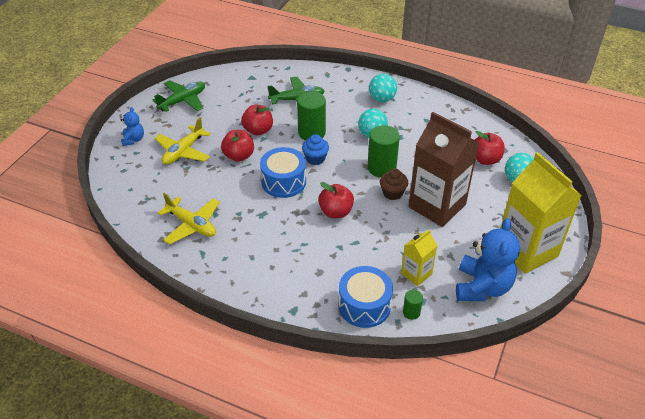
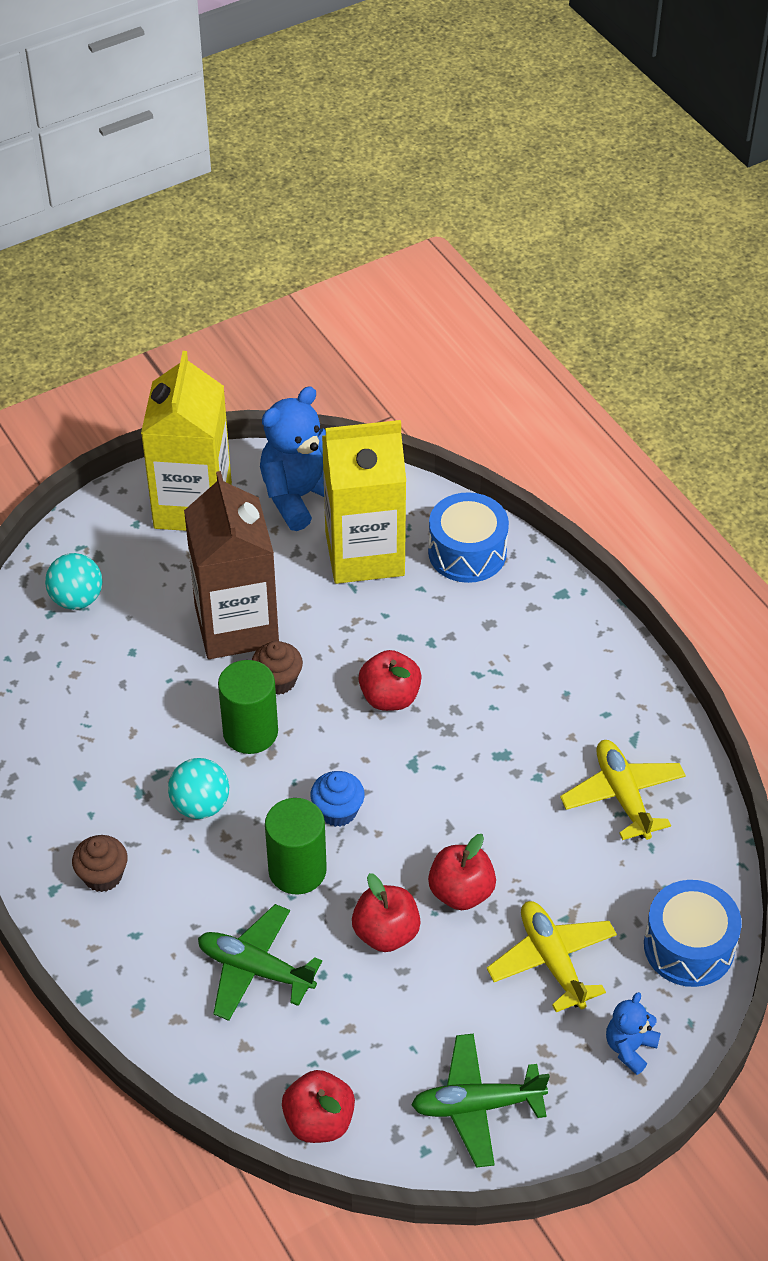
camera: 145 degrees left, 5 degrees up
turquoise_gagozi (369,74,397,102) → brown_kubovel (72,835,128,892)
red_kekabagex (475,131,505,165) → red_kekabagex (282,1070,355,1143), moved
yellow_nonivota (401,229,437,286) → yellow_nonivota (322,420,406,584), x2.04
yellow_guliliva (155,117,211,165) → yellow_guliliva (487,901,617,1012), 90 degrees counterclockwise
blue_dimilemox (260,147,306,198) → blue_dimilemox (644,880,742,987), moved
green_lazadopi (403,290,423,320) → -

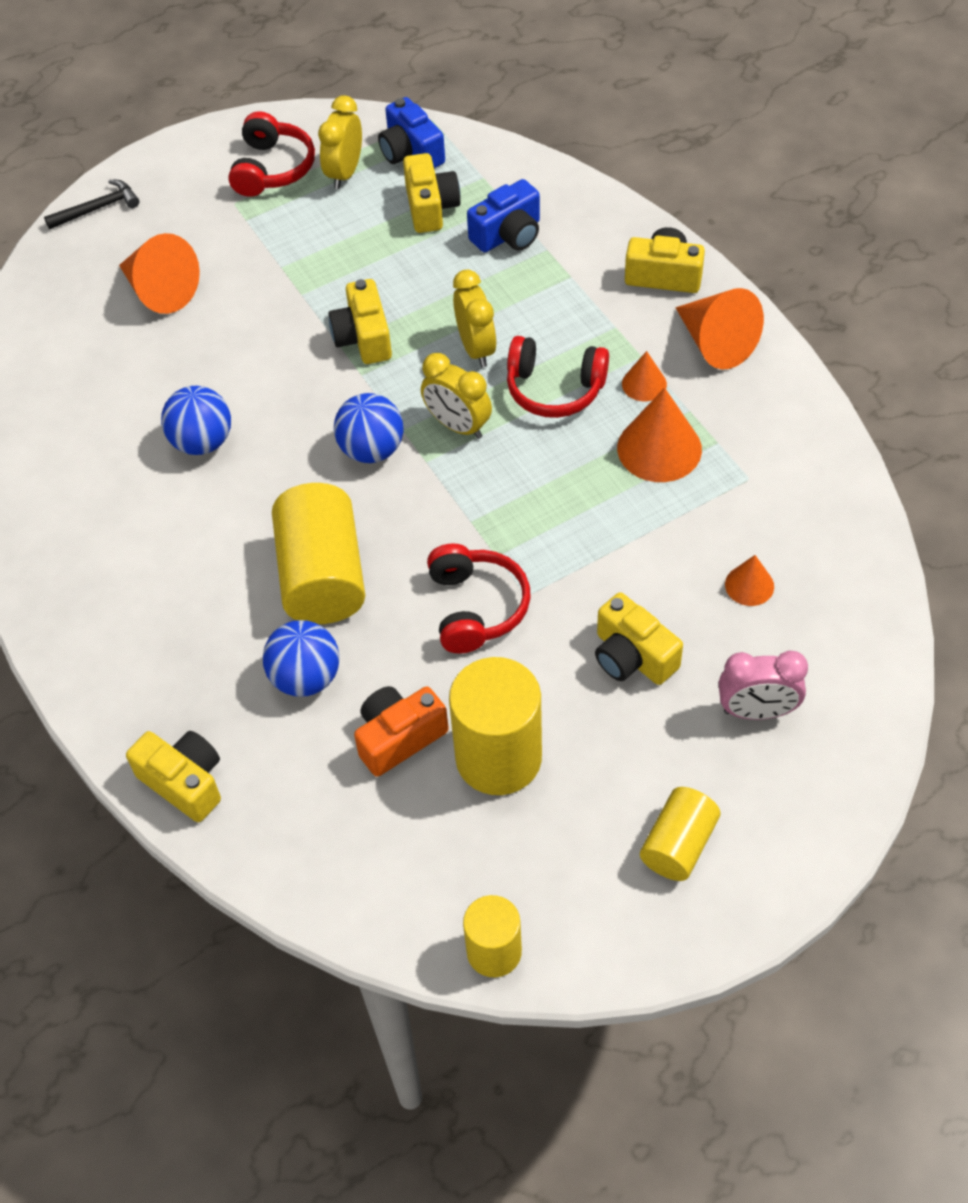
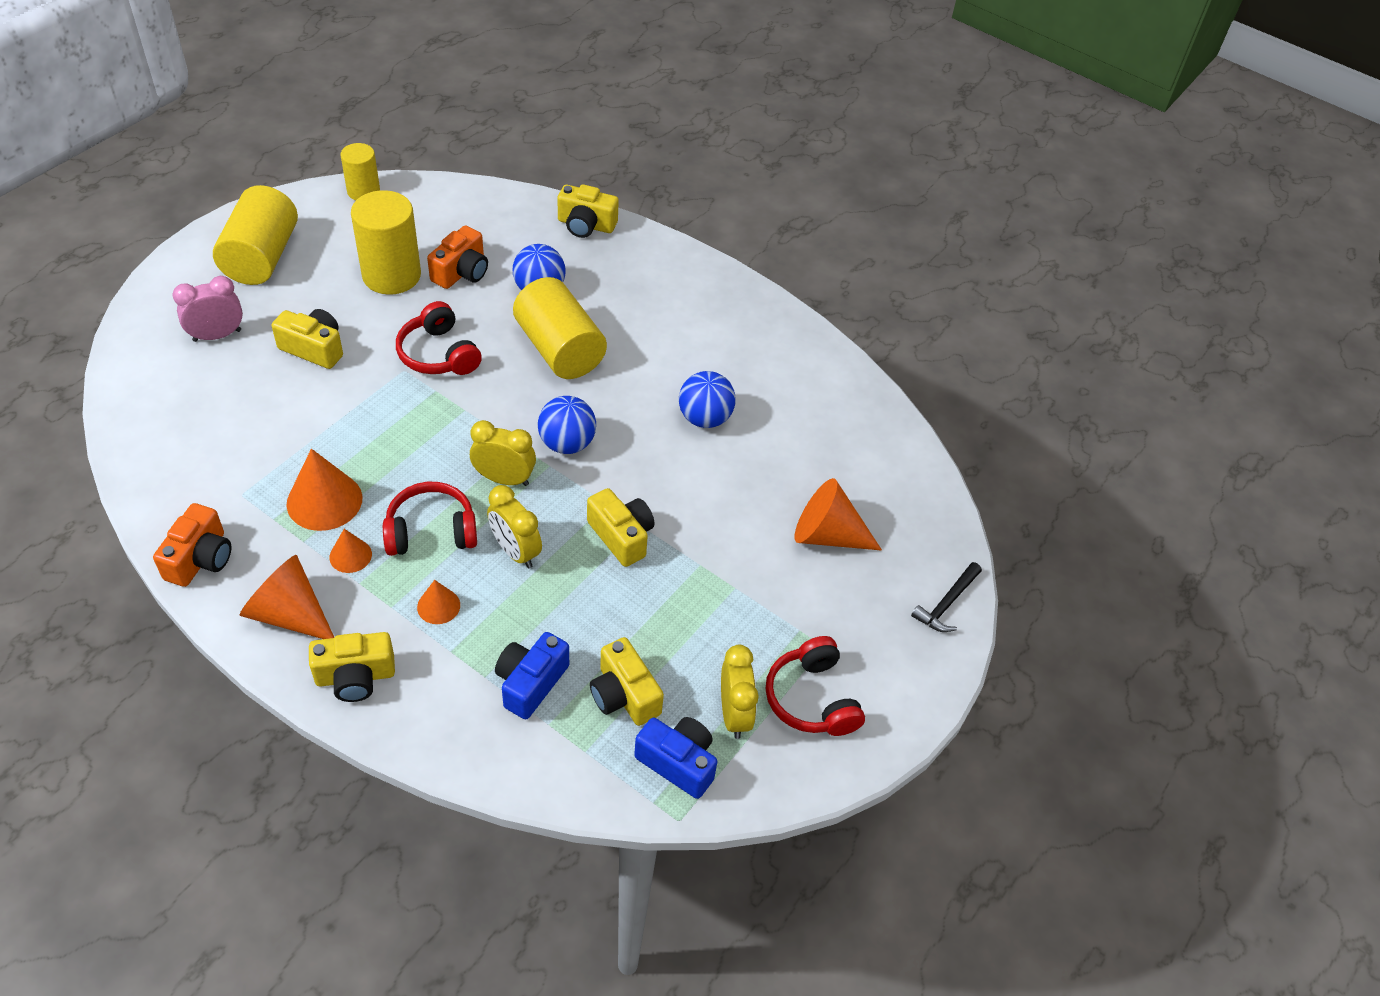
camera: 150 degrees right, 5 degrees down
- → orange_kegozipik (153,503,231,587)
yellow_lazadopi (640,787,721,881) → yellow_lazadopi (213,185,298,285), x1.69
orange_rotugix (725,555,774,606) → orange_rotugix (417,580,460,624), moved

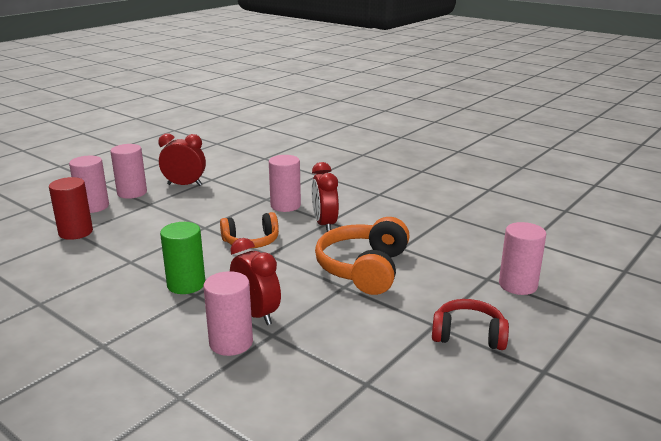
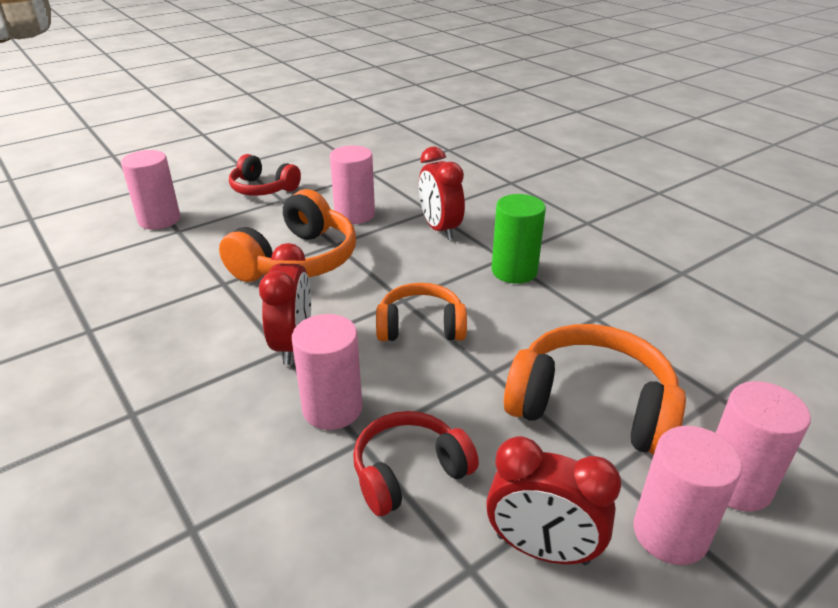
camera: 165 degrees left, 10 degrees up
pink_lazadopi (203,271,253,356) → pink_lazadopi (330,145,375,224), moved
- → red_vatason (353,411,479,516)
- → orange_vatason (504,324,686,455)
red_lazadopi (49,177,93,240) → -

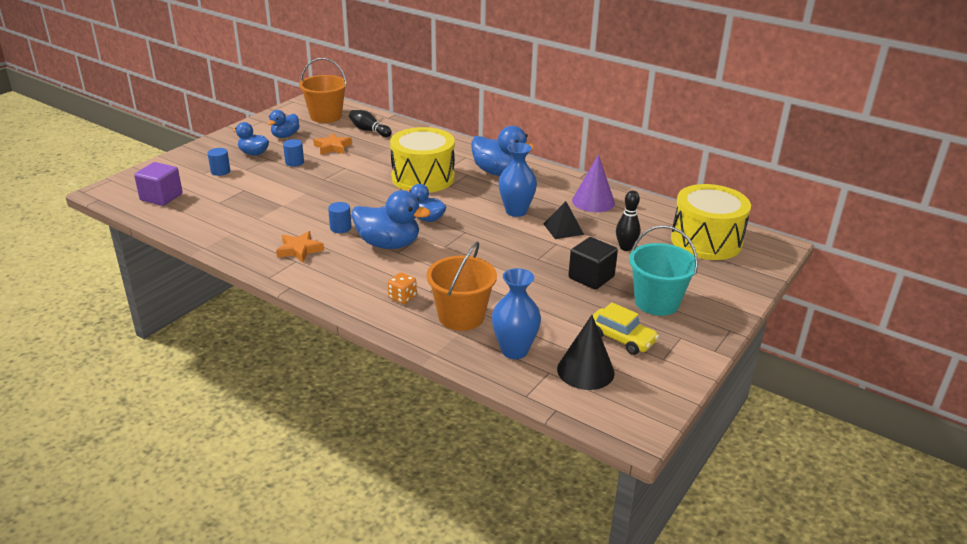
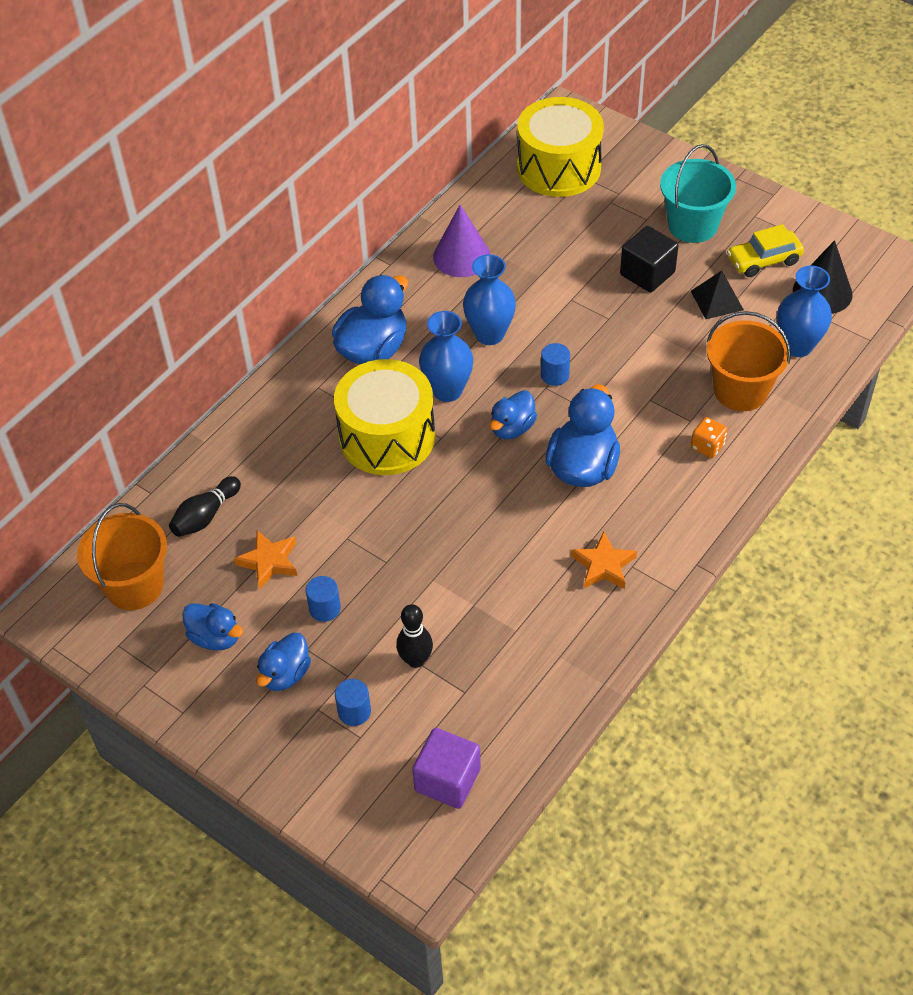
camera: 85 degrees left, 20 degrees up
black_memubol (616,190,640,251) → black_memubol (396,604,433,668), moved
- → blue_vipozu (419,311,473,402)
blue_lazadopi (328,202,351,233) → blue_lazadopi (541,343,570,386), moved
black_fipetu (544,201,584,239) → black_fipetu (691,270,744,319), moved
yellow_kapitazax (593,302,659,355) → yellow_kapitazax (727,224,804,277), 150 degrees counterclockwise

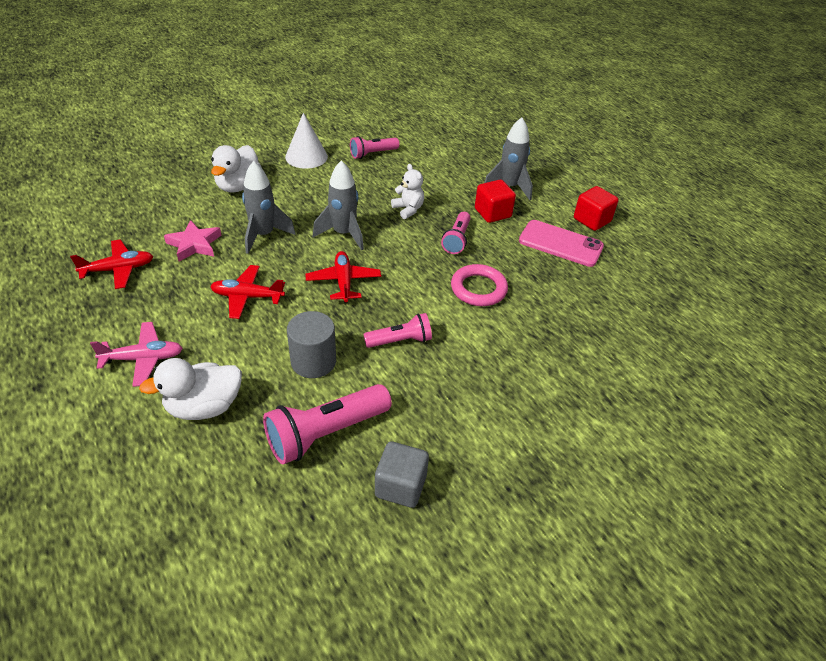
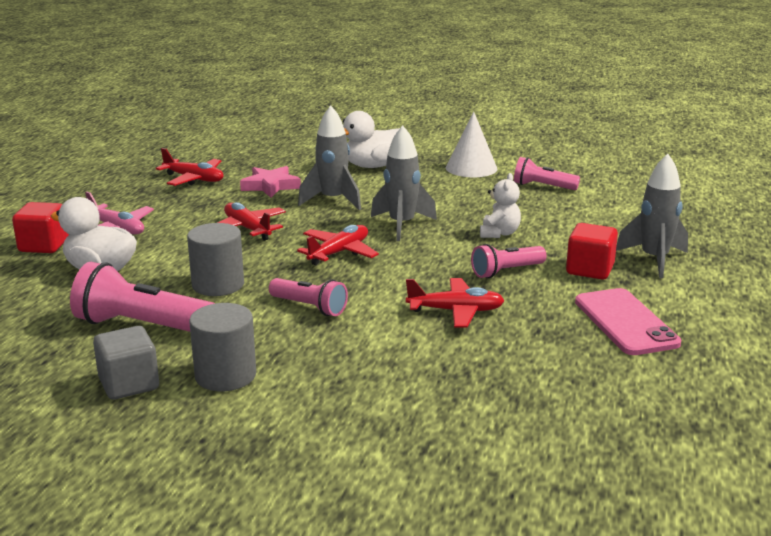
camera: 50 degrees right, 20 degrees down
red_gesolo (574,186,618,231) → red_gesolo (12,202,69,253), moved
- → grey_lazadopi (189,303,256,391)
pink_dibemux (451,264,508,306) → red_guliliva (406,278,505,328)

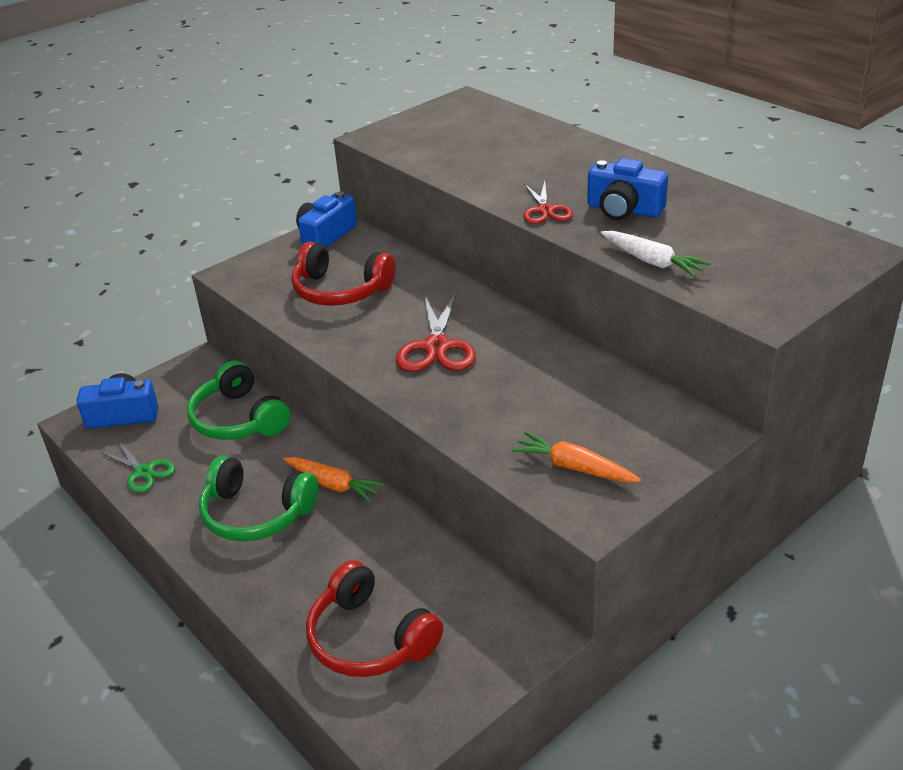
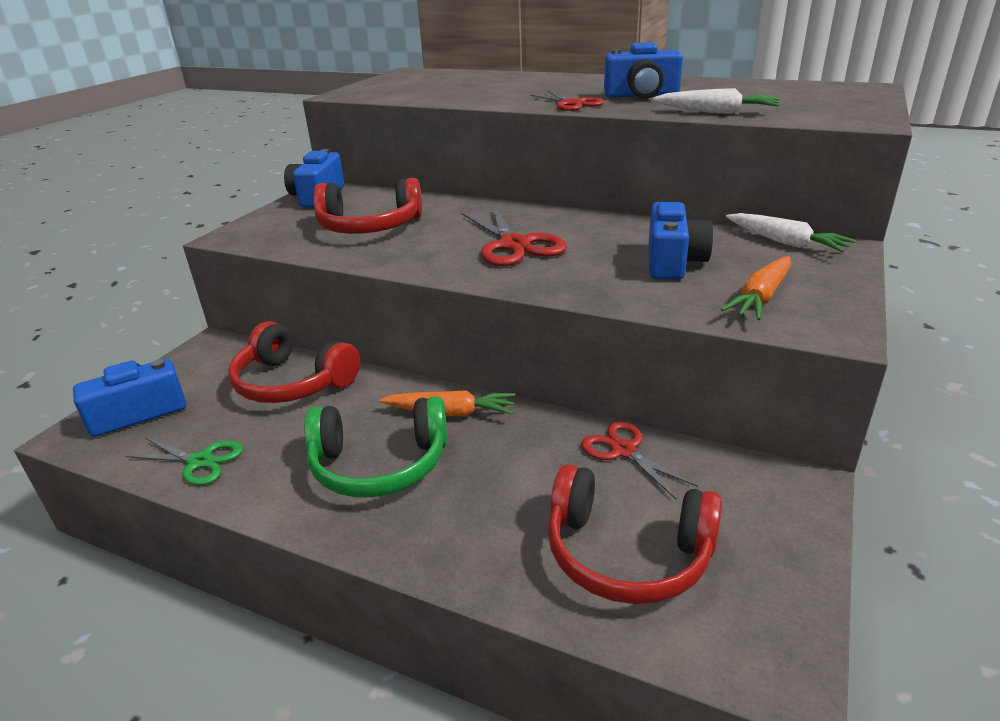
camera: 25 degrees left, 5 degrees down
green_vatason (187,360,291,440) → red_vatason (228,321,360,403)
- → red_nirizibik (581,421,698,499)
- → blue_kegozipik (649,202,714,280)
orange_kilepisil (511,431,641,482) → orange_kilepisil (721,256,791,320), 60 degrees counterclockwise
- → white_kilepisil (726,213,856,252)

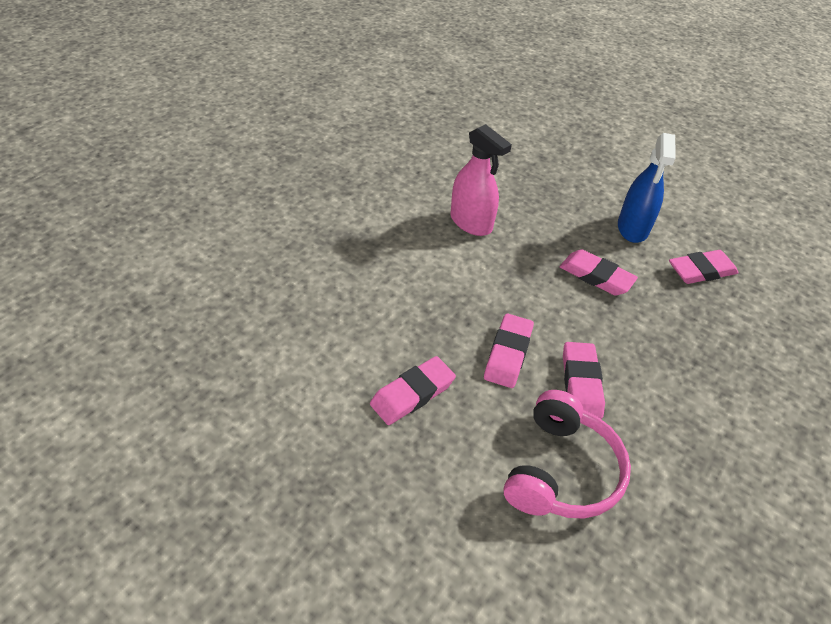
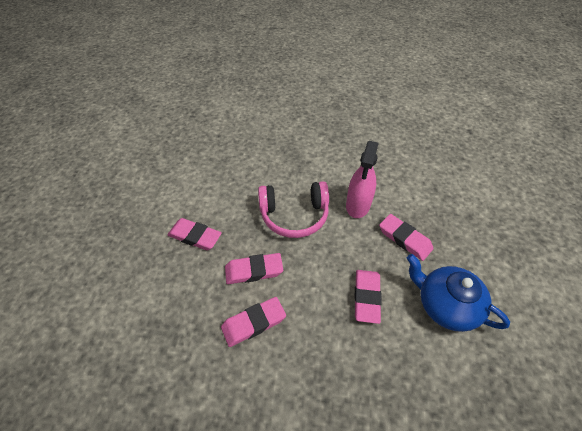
camera: 65 degrees right, 5 degrees up
pink_vatason (504,390,631,519) → pink_vatason (258,181,329,238), moved
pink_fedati (669,250,739,284) → pink_fedati (379,214,434,261), moved
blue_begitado (618,133,675,243) → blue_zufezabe (407,254,510,332)

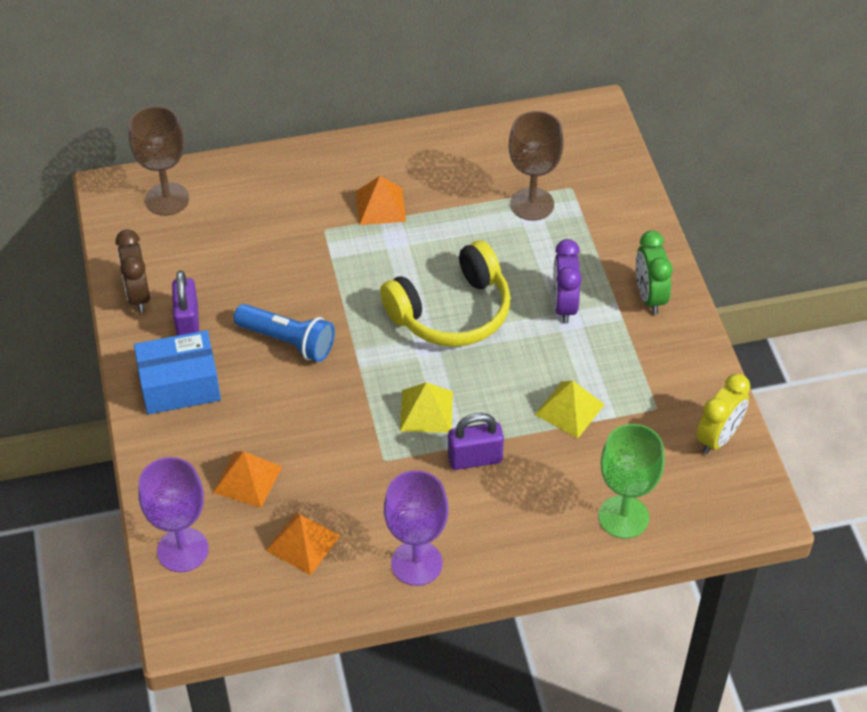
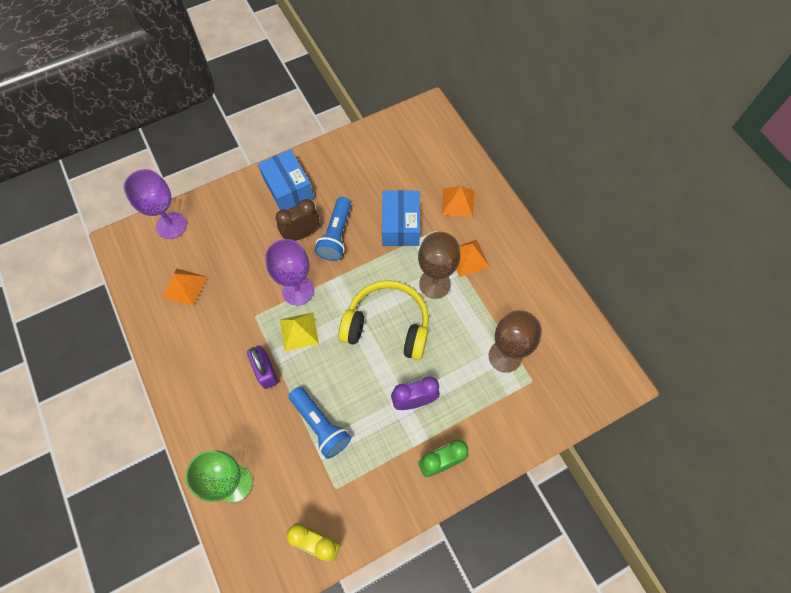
camera: 75 degrees right, 15 degrees up
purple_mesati (384,470,448,586) → purple_mesati (265,239,314,306), moved
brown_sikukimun (115,229,150,313) → brown_sikukimun (276,199,320,241), moved
yellow_fipetu (535,381,605,438) → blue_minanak (289,387,351,459)
yellow_vatason (380,240,511,347) → yellow_vatason (339,280,429,360), 150 degrees clockwise
- → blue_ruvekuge (382,190,420,246)
brown_mesati (129,106,189,216) → brown_mesati (418,232,460,299), moved
orange_fipetu (213,451,282,508) → orange_fipetu (441,186,474,217), moved
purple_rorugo (172,270,199,336) → -

